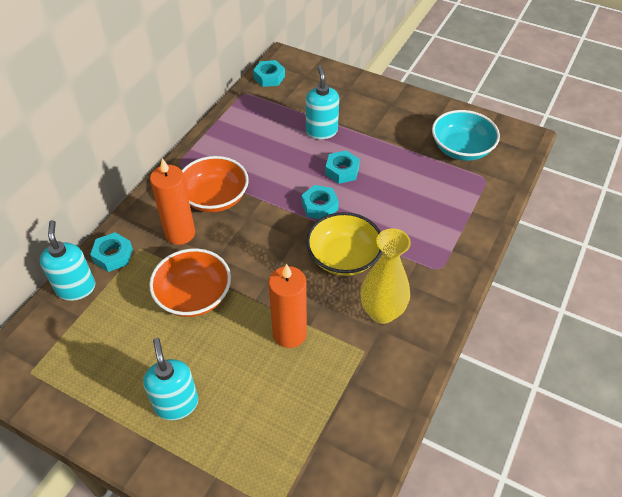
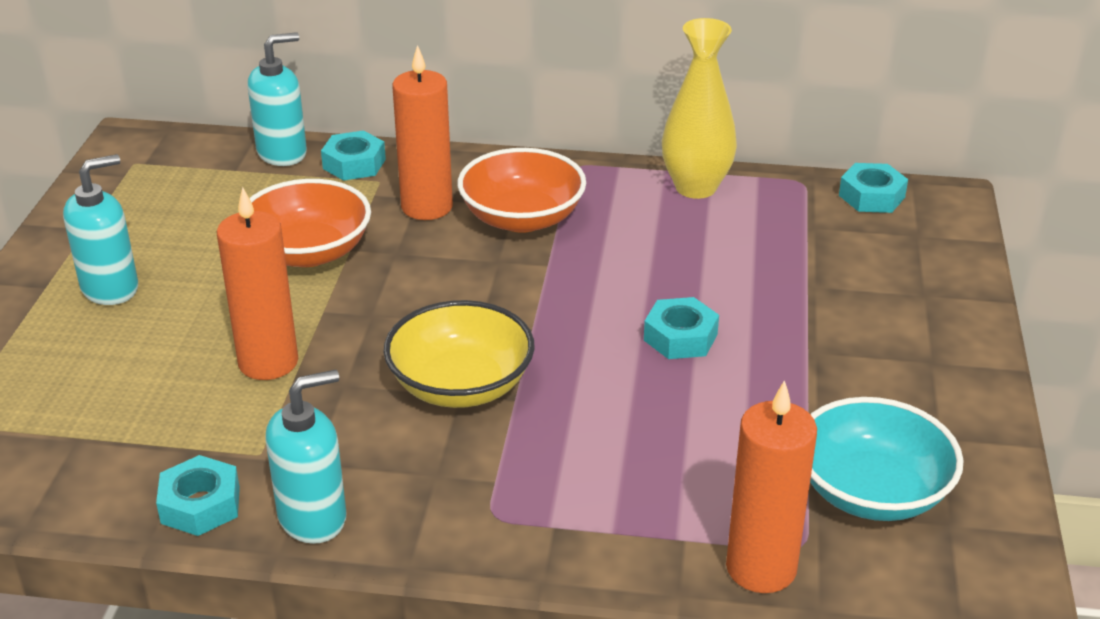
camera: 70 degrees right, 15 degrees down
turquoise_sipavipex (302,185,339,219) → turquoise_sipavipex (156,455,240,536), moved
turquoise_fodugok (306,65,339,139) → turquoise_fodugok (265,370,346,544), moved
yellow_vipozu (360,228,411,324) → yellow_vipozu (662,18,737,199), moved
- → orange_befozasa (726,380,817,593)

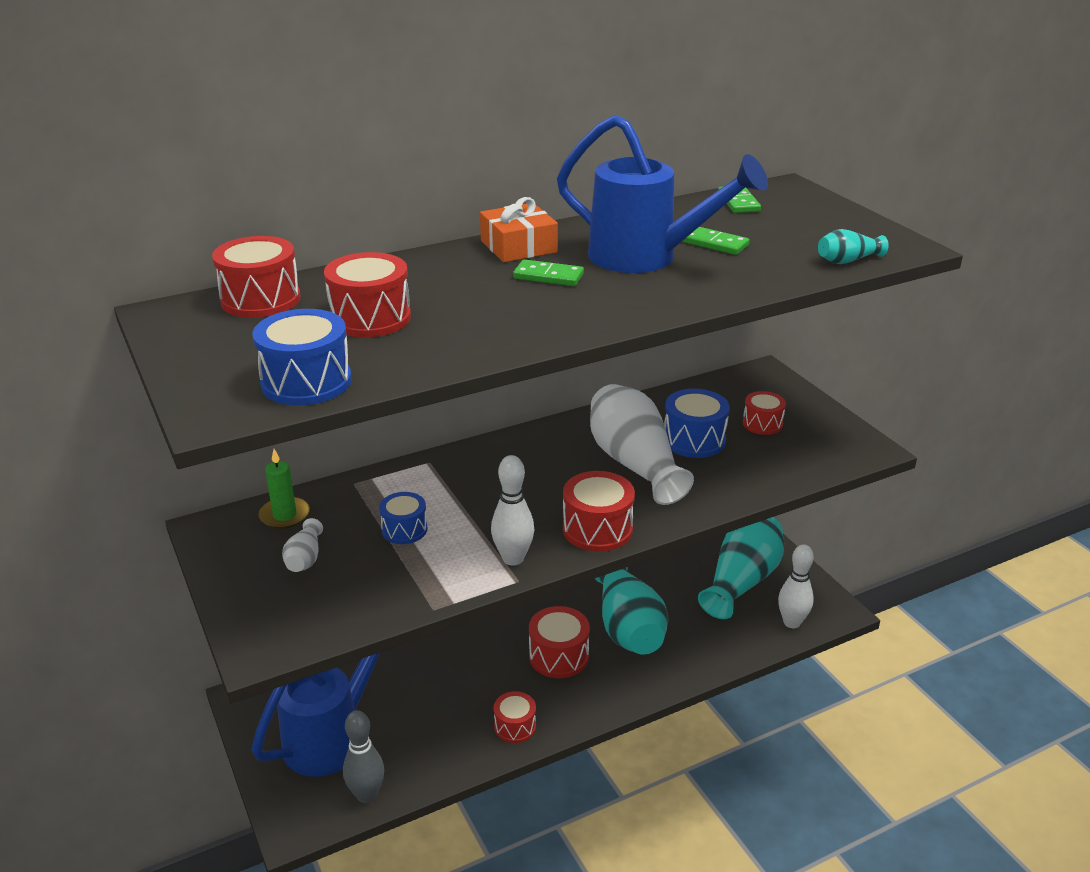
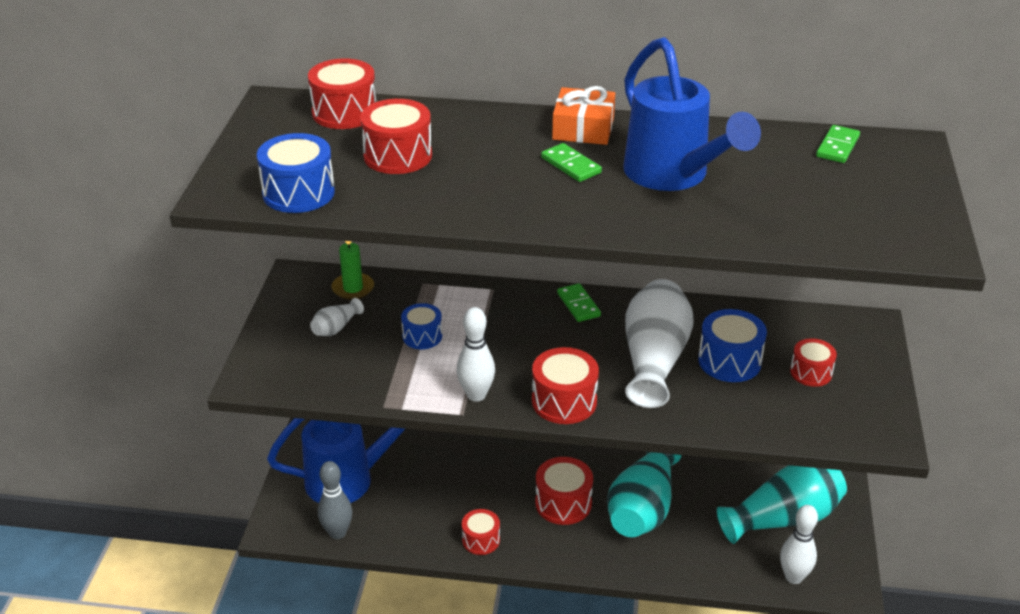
camera: 35 degrees right, 5 degrees up
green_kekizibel (682,227,750,255) → green_kekizibel (557,283,601,322), moved
turquoise_vipozu (818,229,889,264) → -

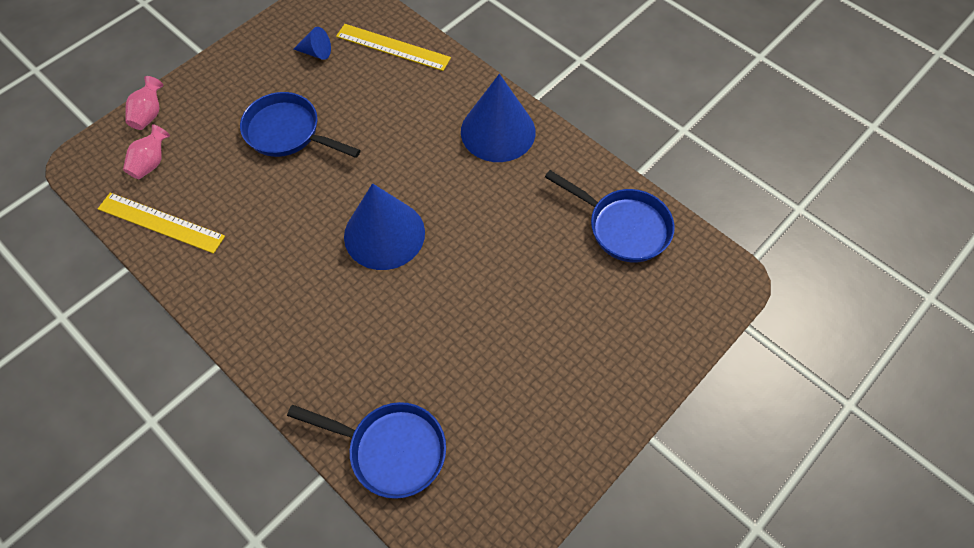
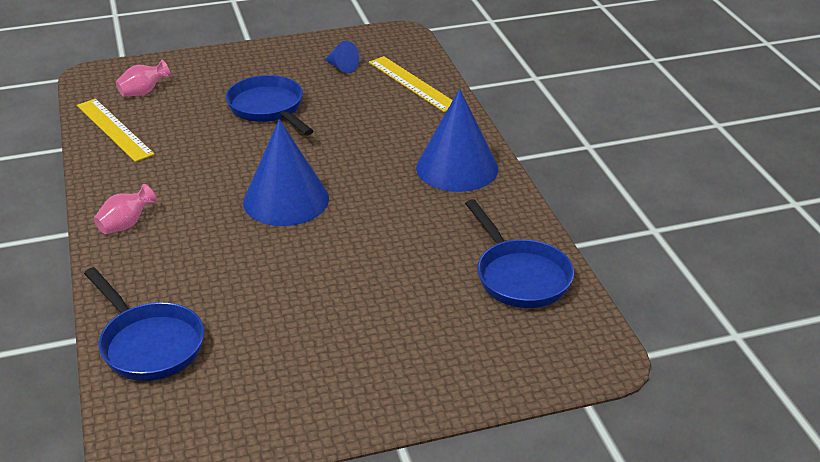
camera: 30 degrees right, 25 degrees down
pink_vipozu (125,76,163,130) → pink_vipozu (94,184,157,234), moved

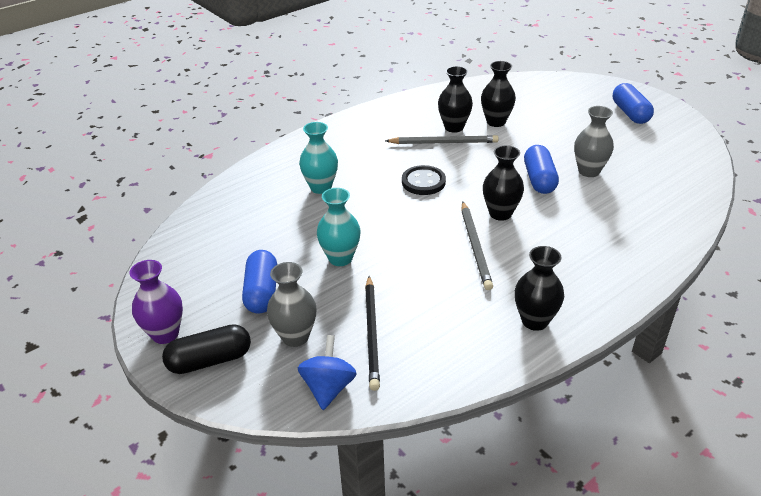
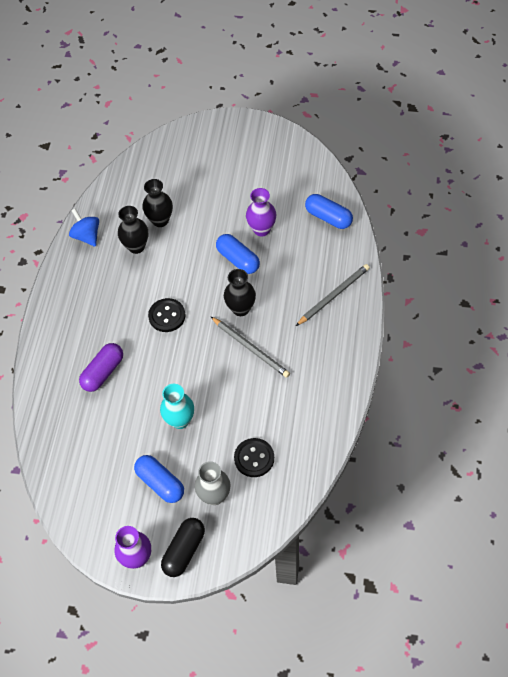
camera: 40 degrees left, 20 degrees up
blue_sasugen (298,335,357,410) → blue_sasugen (69,209,99,247), moved
turquoise_vipozu (299,122,338,194) → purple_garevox (79,343,123,392)
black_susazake (365,276,380,391) → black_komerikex (234,438,274,477)
grey_vipozu (574,106,614,177) → purple_vipozu (246,188,276,236)
grey_susazake (385,135,499,144) → grey_susazake (296,264,370,326), moved
blue_garevox (613,83,654,124) → blue_garevox (305,194,353,229), moved
black_vipozu (515,246,564,331) → -

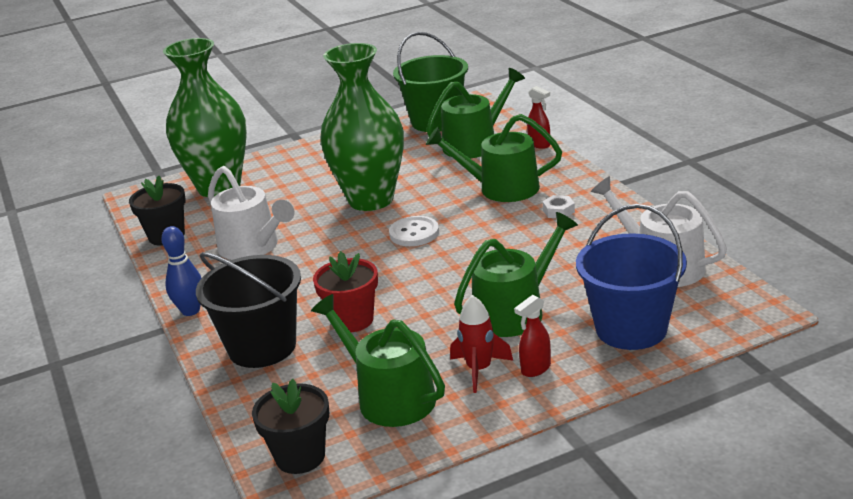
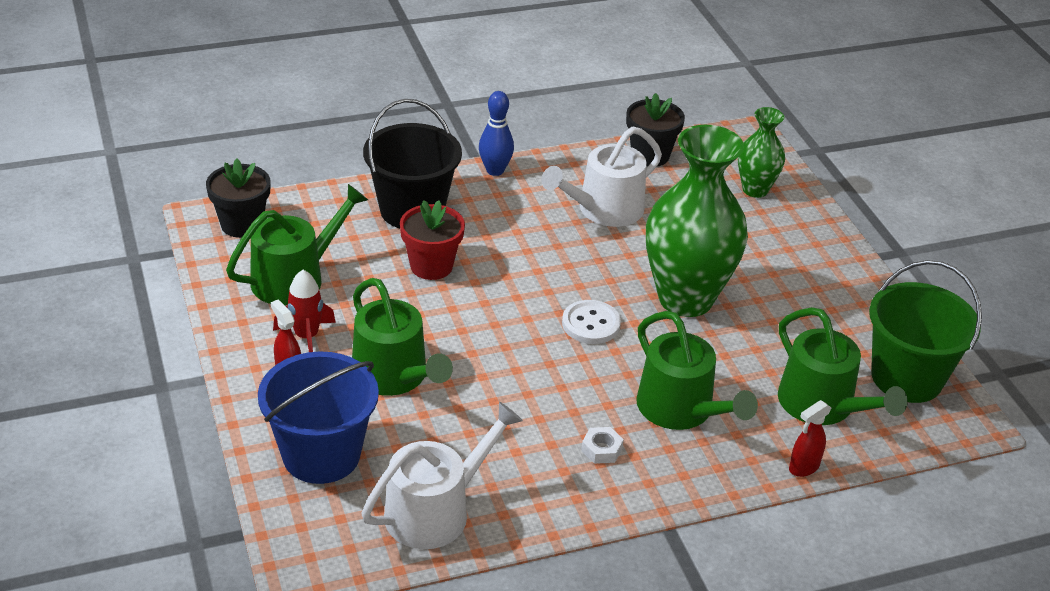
camera: 90 degrees right, 10 degrees up
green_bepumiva (426,114,562,202) → green_bepumiva (636,311,758,430), 135 degrees clockwise
green_vipozu (163,38,247,197) → green_vipozu (738,107,785,198), x0.52

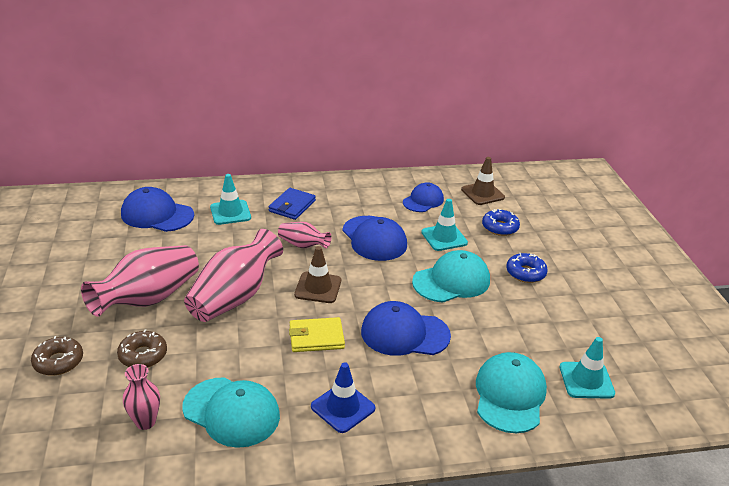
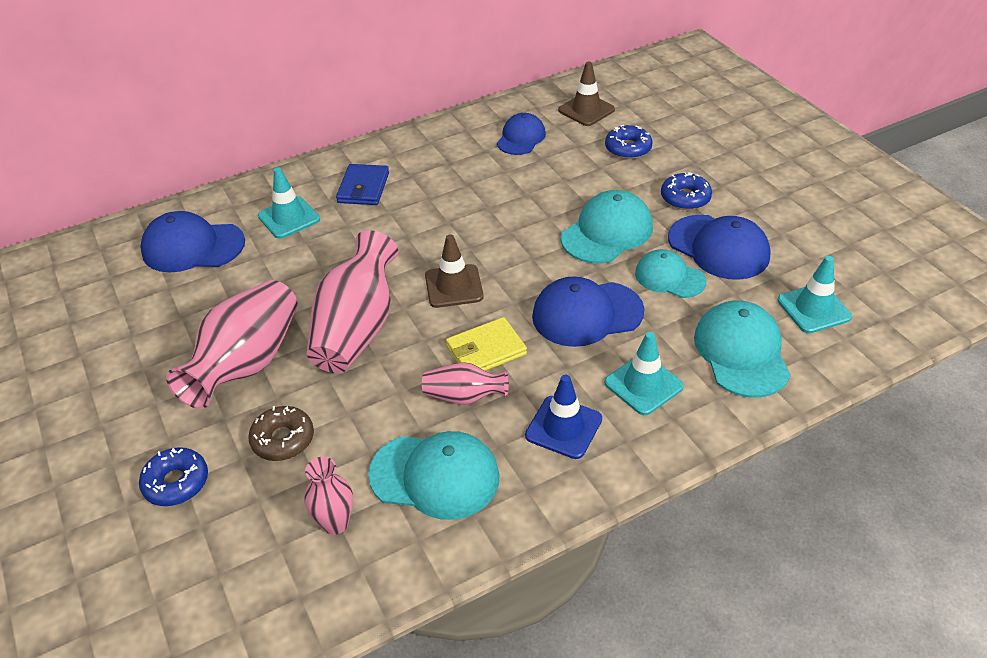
camera: 15 degrees left, 10 degrees up
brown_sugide (31,336,83,376) → blue_sugide (139,447,208,506)
pink_vipozu (278,222,331,248) → pink_vipozu (422,362,509,405), moved
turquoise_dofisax (421,199,468,251) → turquoise_dofisax (604,332,684,415), moved
- → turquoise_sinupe (635,249,706,298)
blue_sinupe (342,216,407,261) → blue_sinupe (668,215,771,280), moved

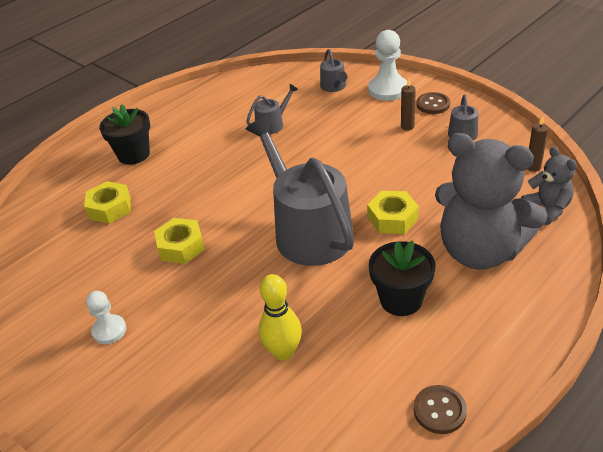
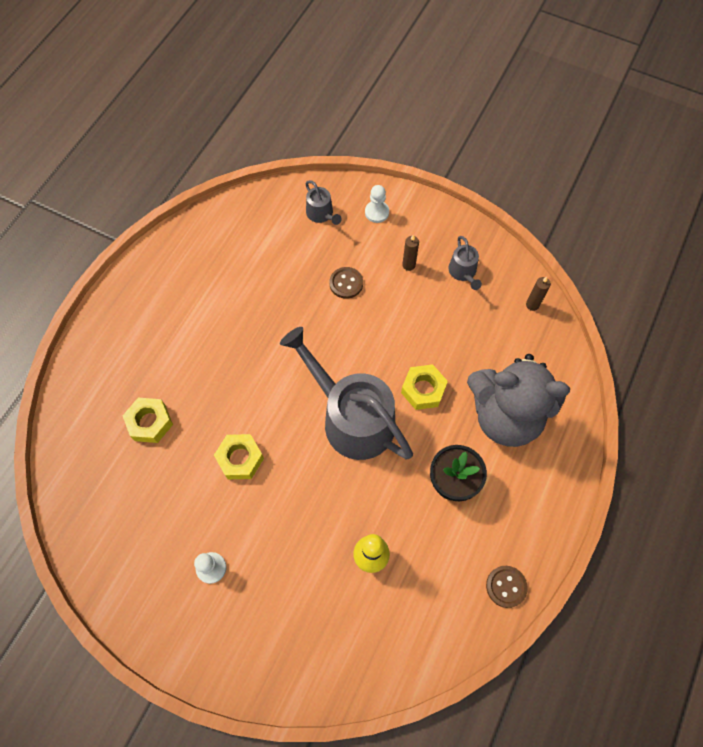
camera: 20 degrees left, 25 degrees up
brown_komerikex (417,92,450,114) → brown_komerikex (329,267,363,299), moved
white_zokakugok (368,30,407,101) → white_zokakugok (365,185,389,223), x0.61
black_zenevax (99,104,150,165) → -
grey_bepumiva (246,84,298,134) → -
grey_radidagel (521,147,577,225) → -

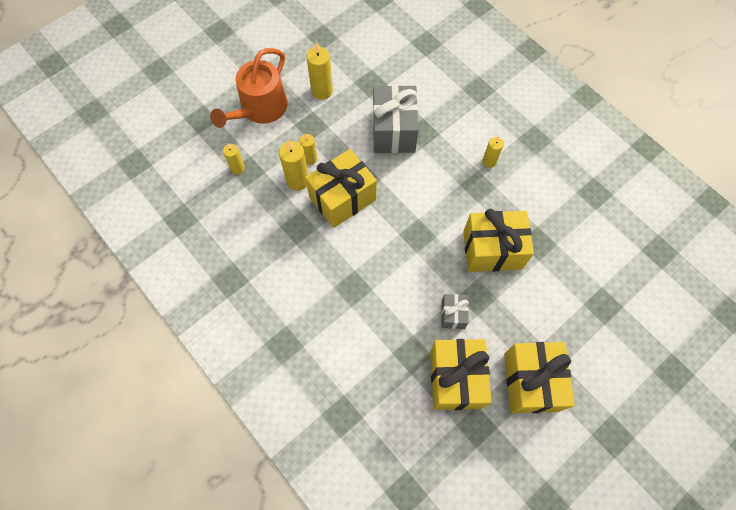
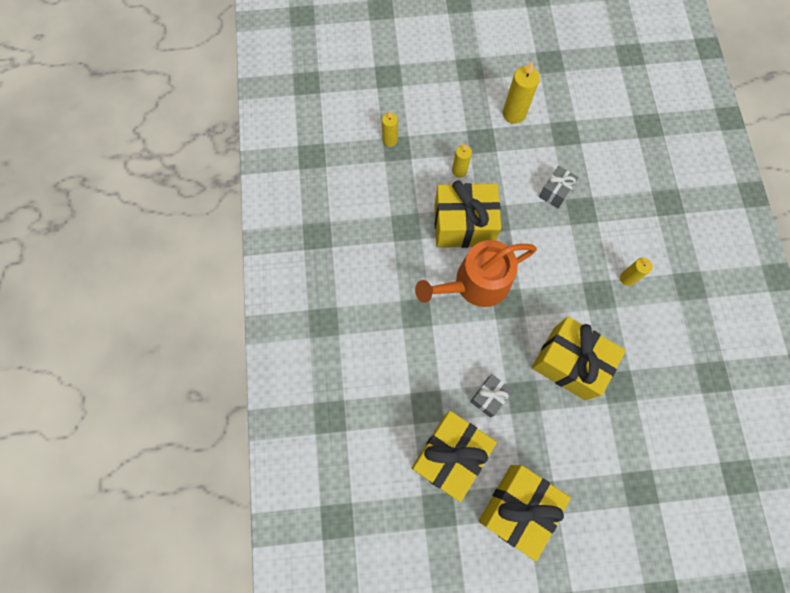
camera: 35 degrees right, 5 degrees up
orange_bepumiva (210,48,288,128) → orange_bepumiva (415,240,537,307), moved
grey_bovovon (373,85,419,153) → grey_bovovon (539,166,579,209), x0.50
yellow_befozasa (279,140,309,191) → -

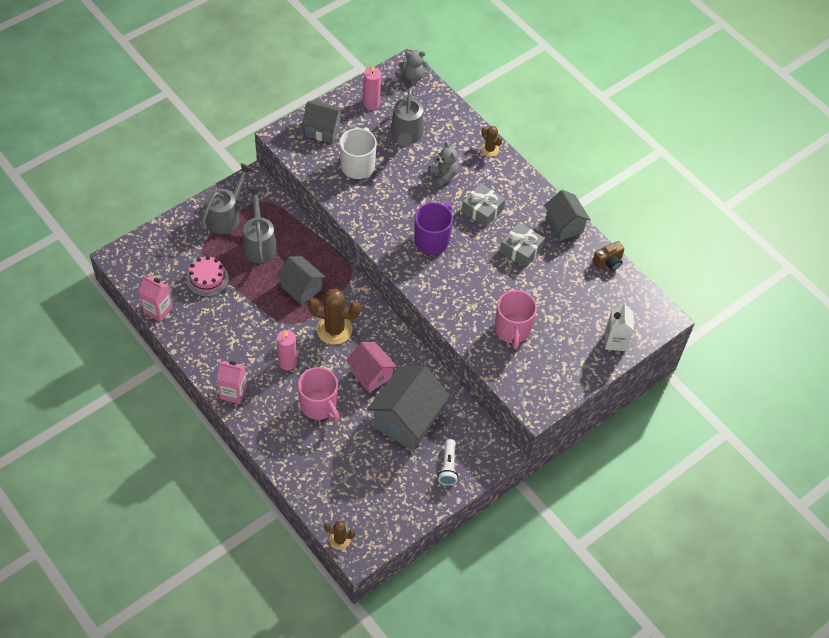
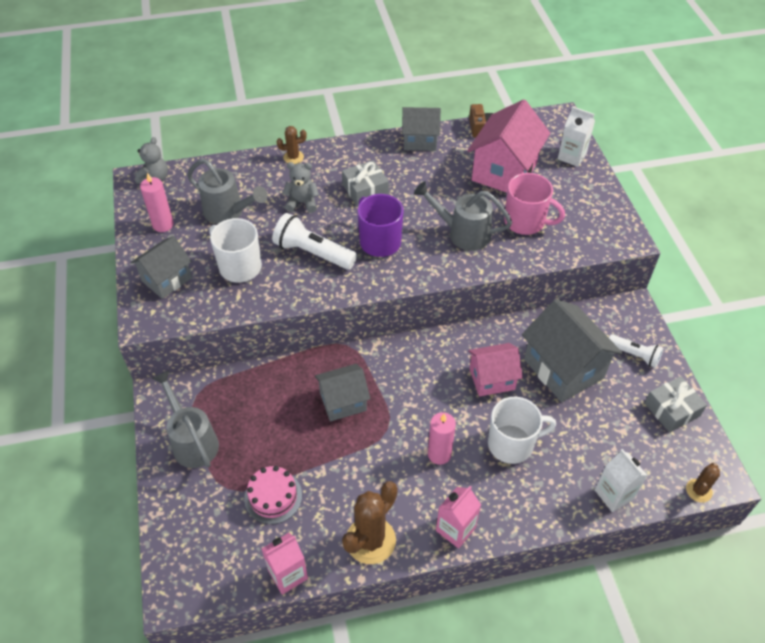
camera: 60 degrees left, 5 degrees down
- → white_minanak (272,213,357,269)
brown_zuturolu (308,289,361,345) → brown_zuturolu (342,481,398,564), moved
grey_bepumiva (243,188,277,263) → grey_bepumiva (414,181,512,251), moved
- → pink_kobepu (467,100,550,193)
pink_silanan (298,367,339,422) → white_silanan (488,397,556,464)
- → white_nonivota (595,449,648,512)
grey_bovovon (500,223,545,267) → grey_bovovon (645,376,707,432), moved

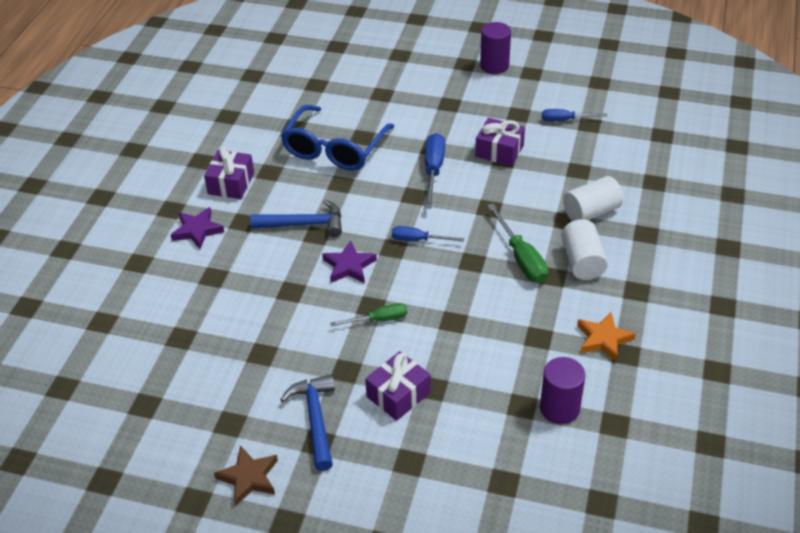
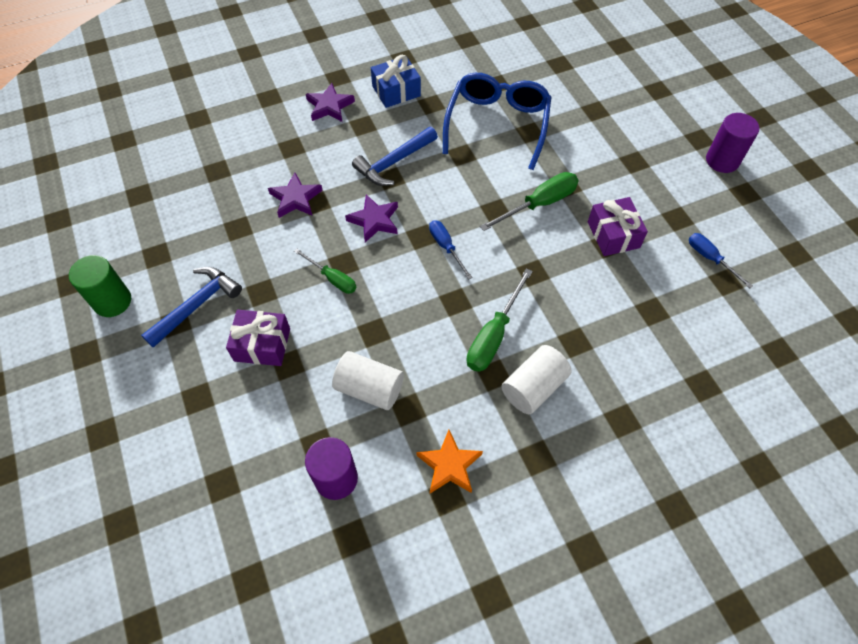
camera: 50 degrees right, 15 degrees up
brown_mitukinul (214,446,278,506) → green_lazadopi (69,255,131,317)
- → purple_mitukinul (268,173,323,218)
white_lazadopi (563,176,623,221) → white_lazadopi (332,351,404,410), moved
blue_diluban (251,199,342,237) → blue_diluban (352,127,438,186), 90 degrees clockwise
purple_bovovon (204,147,254,199) → blue_bovovon (371,55,421,108)
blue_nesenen (281,105,394,171) → blue_nesenen (443,73,551,170), 120 degrees clockwise
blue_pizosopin (425,133,445,208) → green_pizosopin (480,172,579,231)

